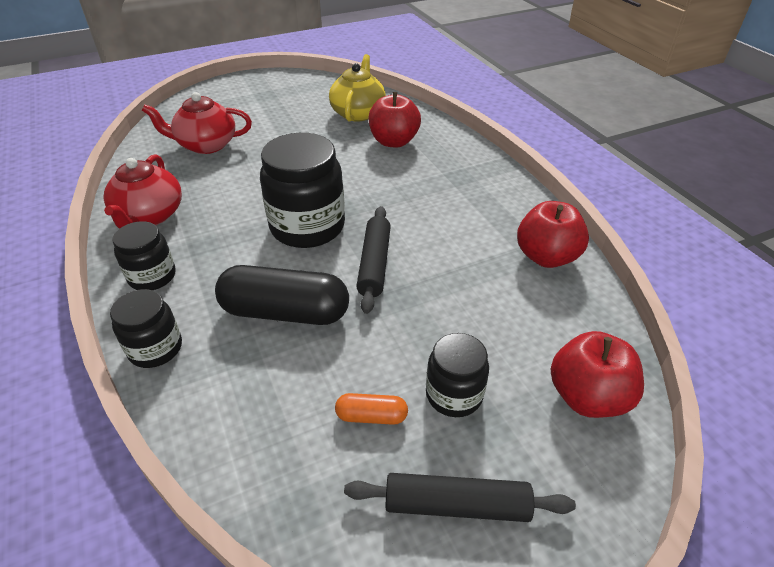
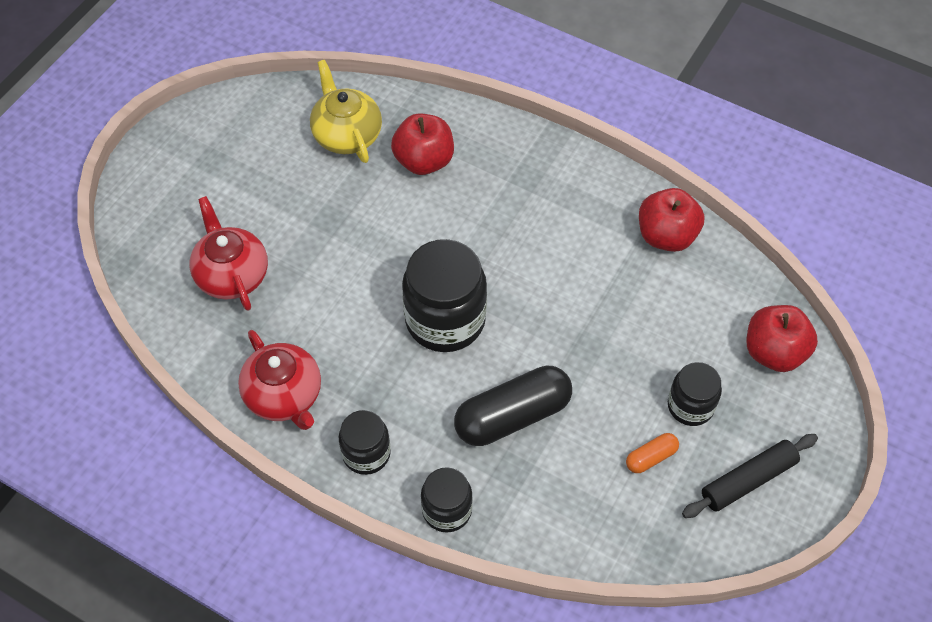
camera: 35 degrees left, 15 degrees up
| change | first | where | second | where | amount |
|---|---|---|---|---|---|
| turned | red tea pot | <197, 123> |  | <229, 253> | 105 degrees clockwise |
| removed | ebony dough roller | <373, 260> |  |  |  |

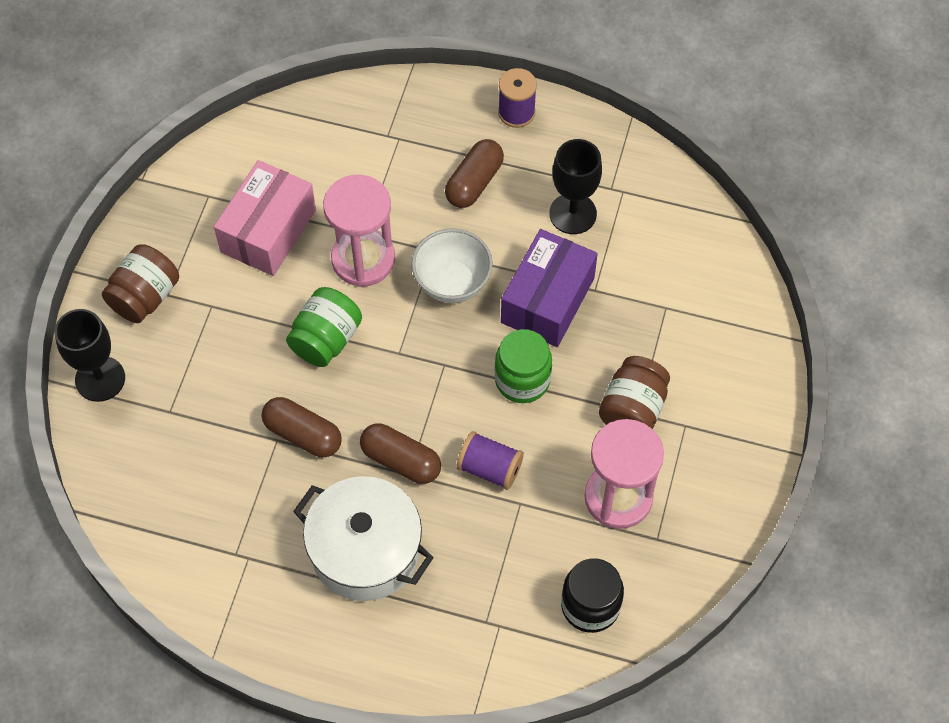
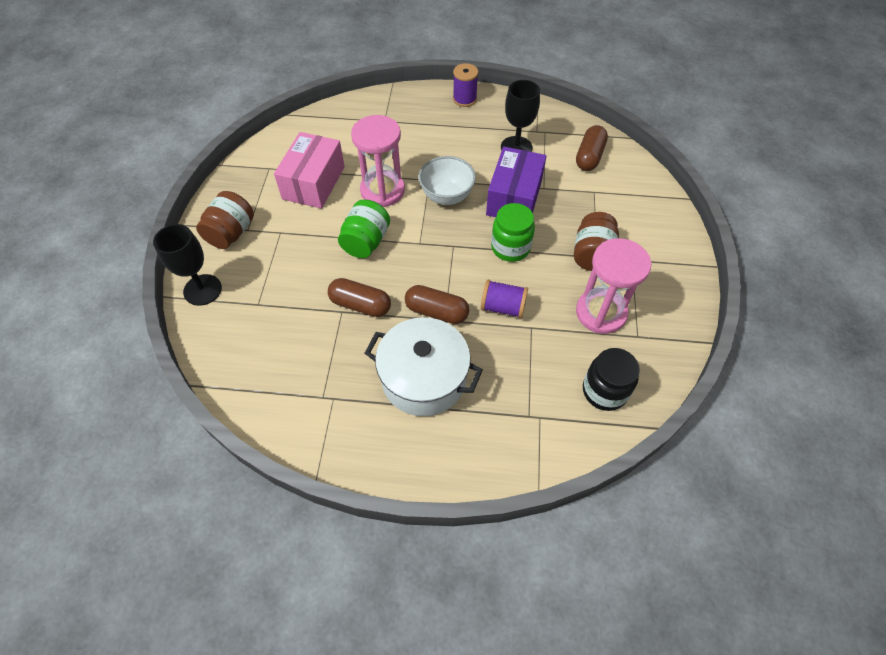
camera: 10 degrees left, 5 degrees down
| change | first | where | second | where | amount |
|---|---|---|---|---|---|
| moved | russet capsule | <474, 173> |  | <592, 148> |  |

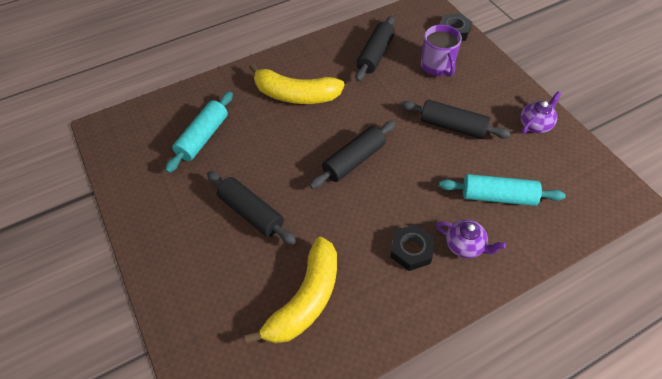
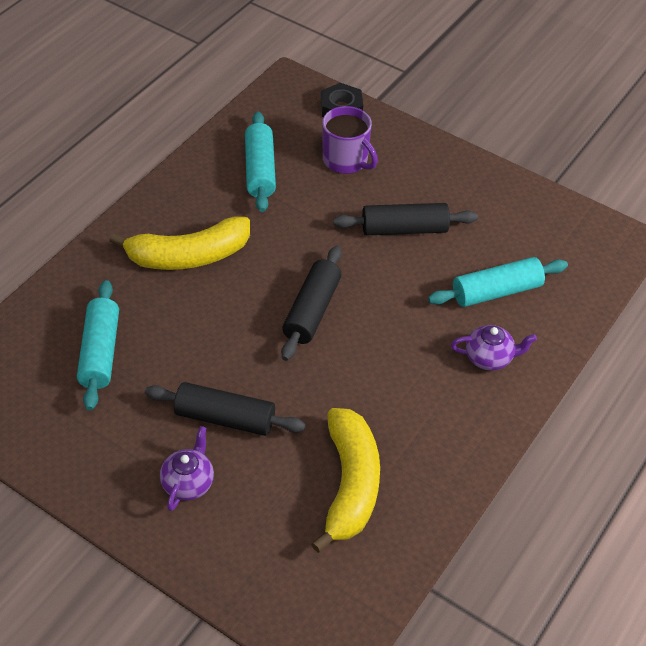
camera: 30 degrees left, 5 degrees down
| change | first | where | second | where | amount |
|---|---|---|---|---|---|
| recoloured | ebony dough roller | <375, 49> | turquoise dough roller | <260, 162> |  |
| removed | ebony hex nut | <412, 247> |  |  |  |
| moved | purple tea pot | <541, 112> |  | <187, 468> |  |

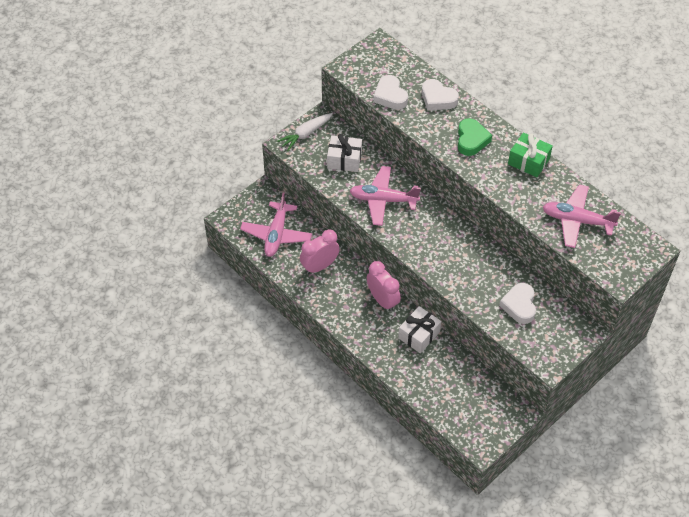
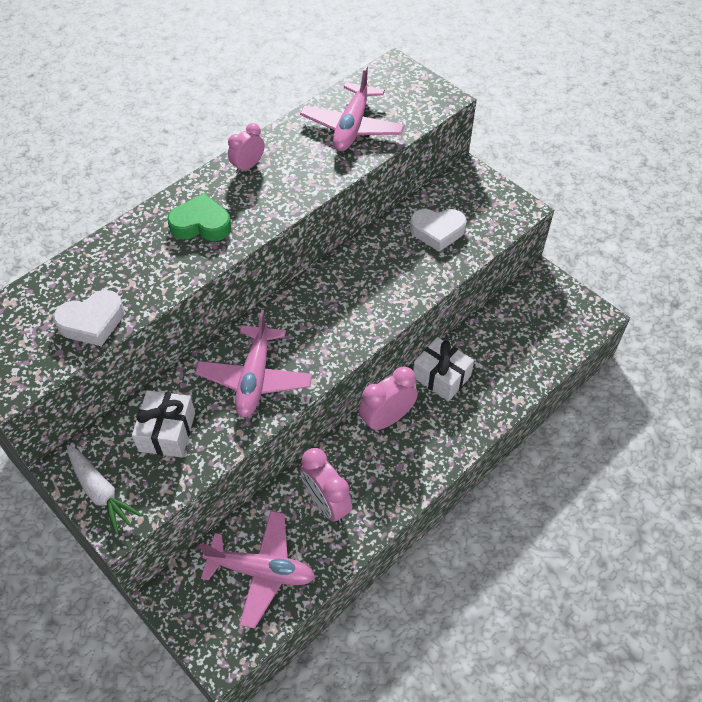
camera: 90 degrees left, 0 degrees up
| change | first | where | second | where | amount |
|---|---|---|---|---|---|
| removed | pure white love heart | <440, 94> |  |  |  |
| replaced | emerald wrapped gift | <530, 154> | rosy bedside clock | <246, 148> |  |

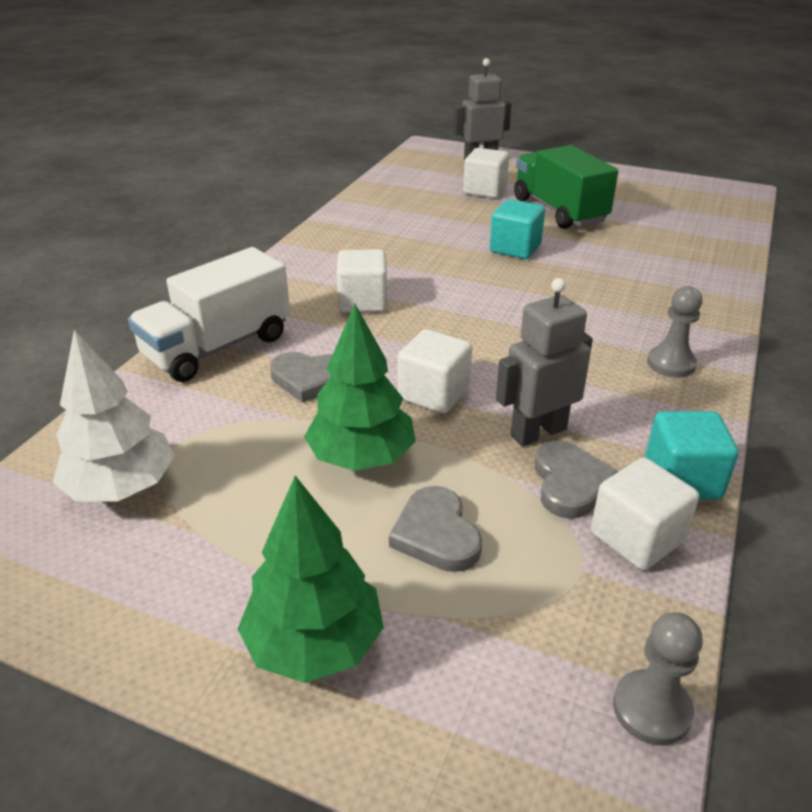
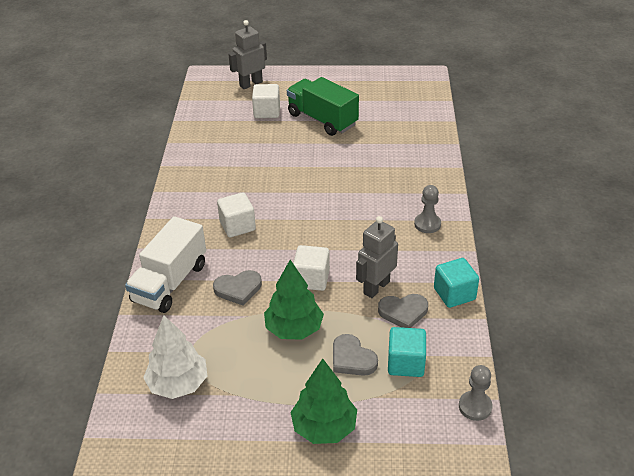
camera: 20 degrees left, 5 degrees up
| change | first | where | second | where | amount |
|---|---|---|---|---|---|
| moved | turquoise solid cube | <517, 229> |  | <407, 352> |  |
| turned | grey love heart | <576, 480> |  | <403, 311> | 105 degrees clockwise |
| removed | pure white solid cube | <645, 514> |  |  |  |

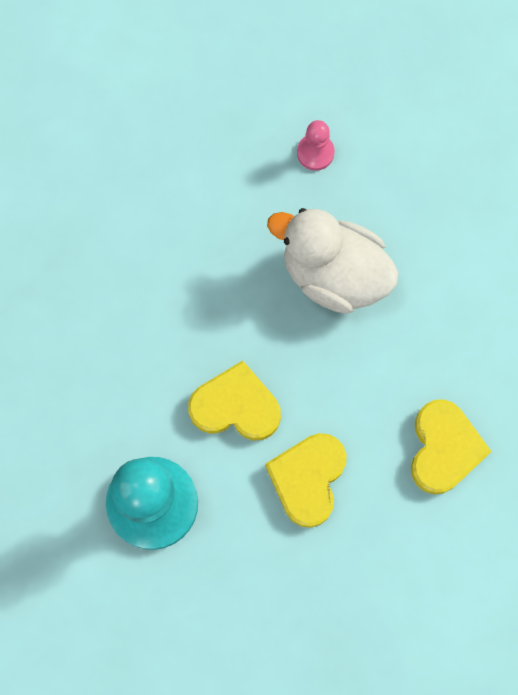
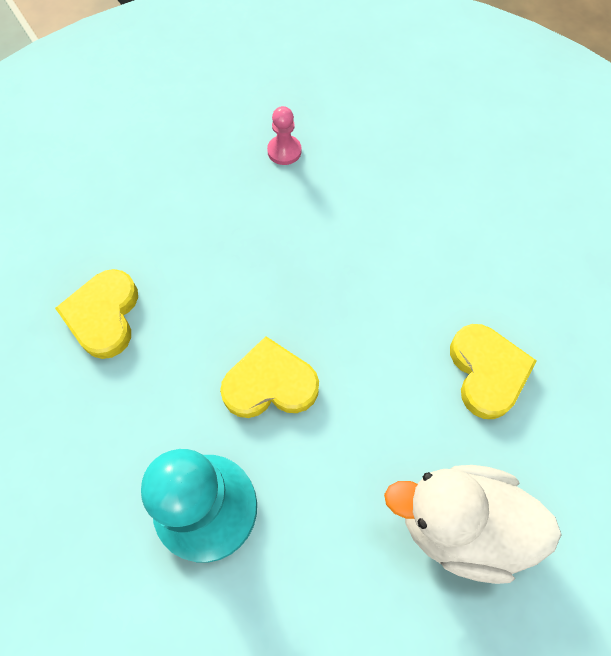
camera: 15 degrees left, 10 degrees down
| change | first | where | second | where | amount |
|---|---|---|---|---|---|
| moved | yellow love heart | <306, 480> |  | <96, 314> |  |
| moved | pure white duck | <333, 261> |  | <473, 524> |  |

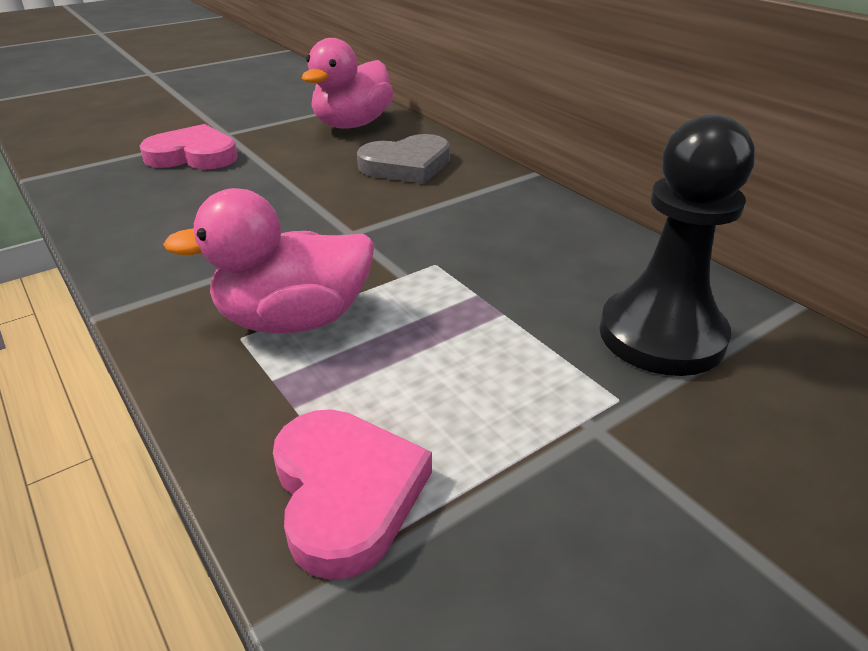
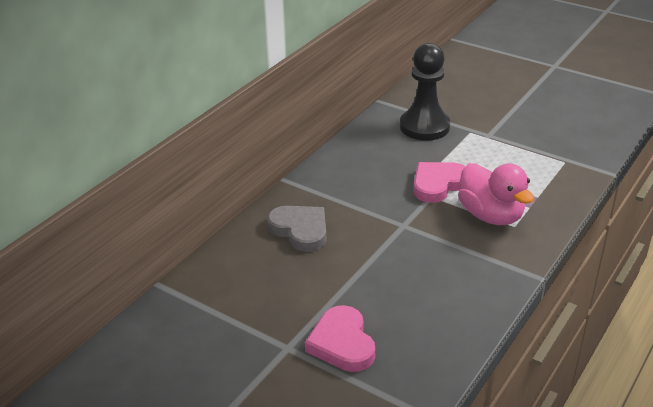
camera: 110 degrees left, 0 degrees up
| change | first | where | second | where | amount |
|---|---|---|---|---|---|
| moved | rosy love heart | <352, 494> |  | <439, 182> |  |
| removed | rosy duck | <348, 83> |  |  |  |

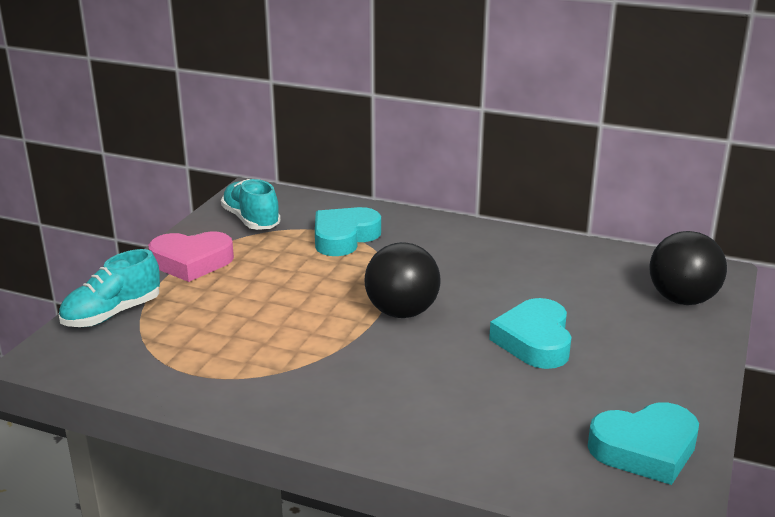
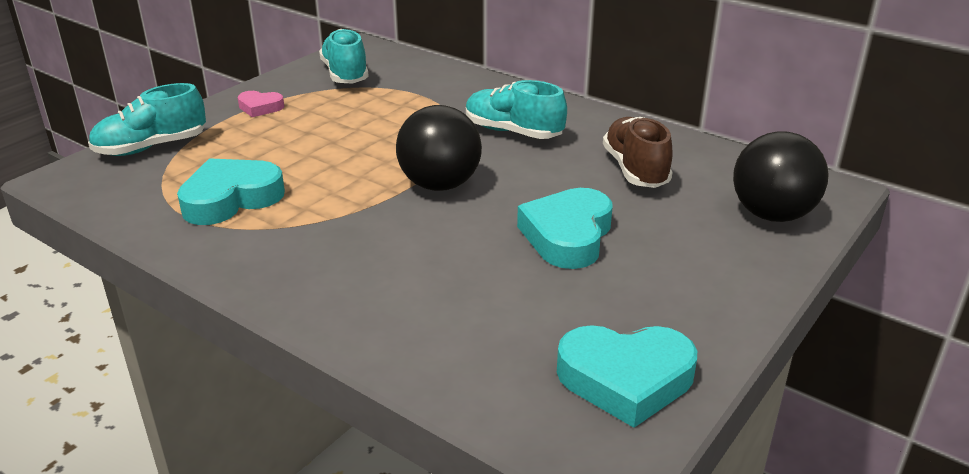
camera: 15 degrees right, 5 degrees up
| change | first | where | second | where | amount |
|---|---|---|---|---|---|
| resized | rosy love heart | <191, 256> |  | <261, 104> | x0.53 |
| moved | turquoise love heart | <348, 231> |  | <231, 191> |  |
| added |  |  | turquoise shoe | <516, 109> |  |
| added |  |  | russet shoe | <638, 152> |  |

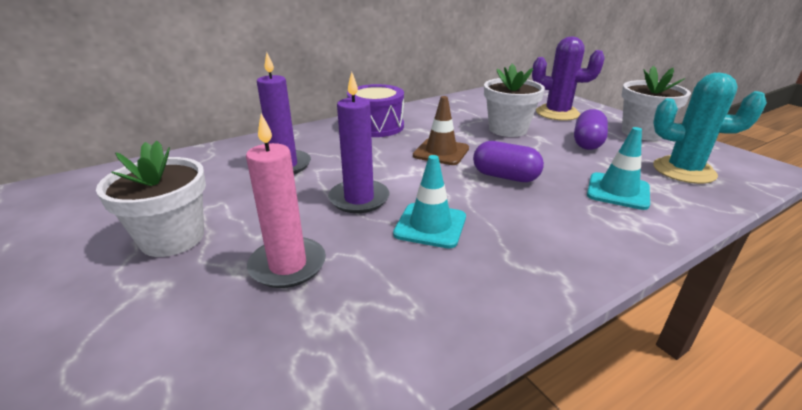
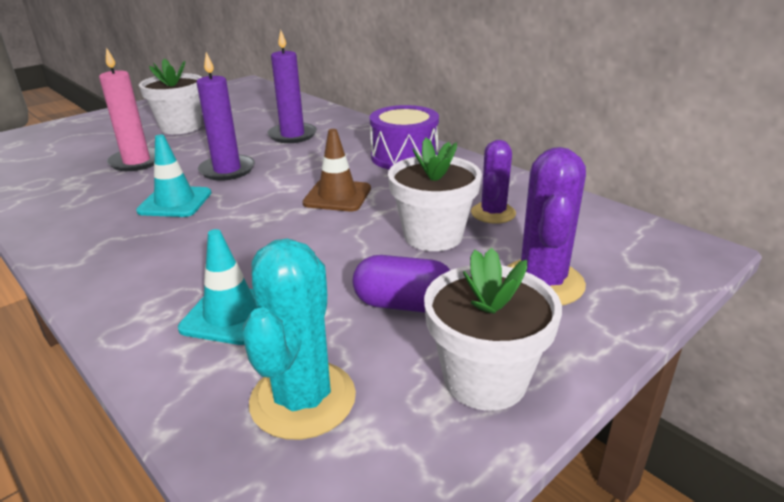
camera: 80 degrees right, 0 degrees up
| change | first | where | second | where | amount |
|---|---|---|---|---|---|
| removed | purple capsule | <508, 161> |  |  |  |
| added |  |  | purple prickly plant | <493, 182> |  |

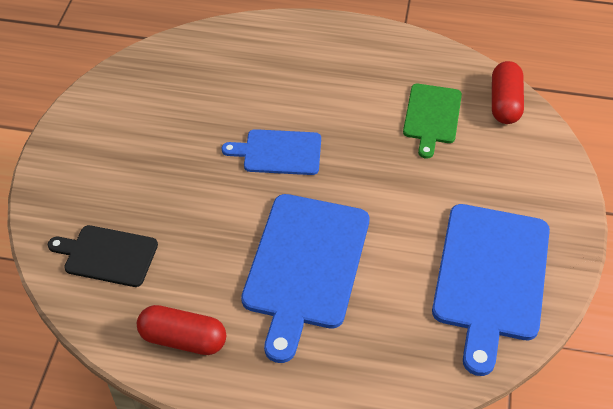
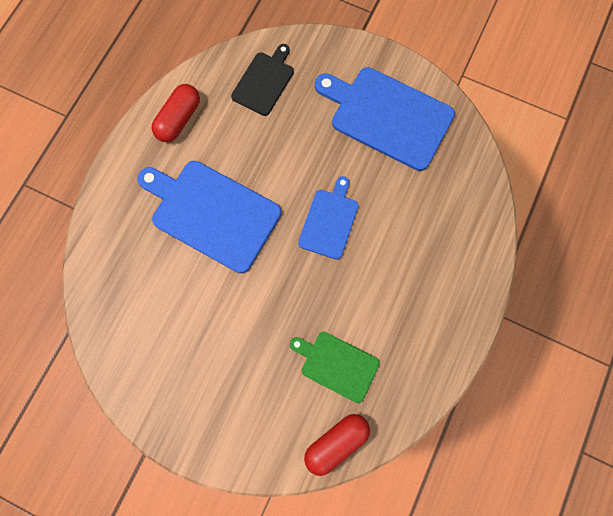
camera: 105 degrees right, 25 degrees up
| change | first | where | second | where | amount |
|---|---|---|---|---|---|
| moved | royal blue bread board | <491, 290> |  | <385, 119> |  |
| turned | red capsule | <508, 92> |  | <337, 445> | 60 degrees counterclockwise |

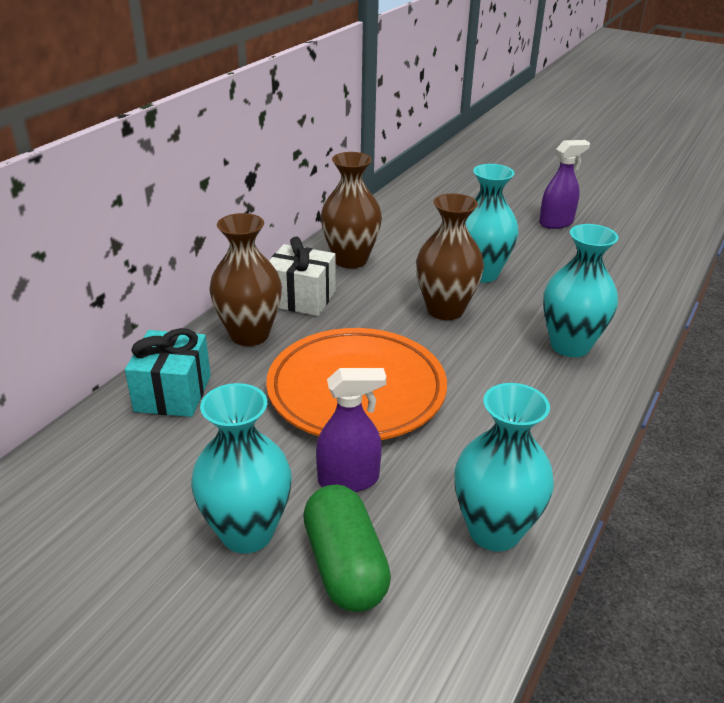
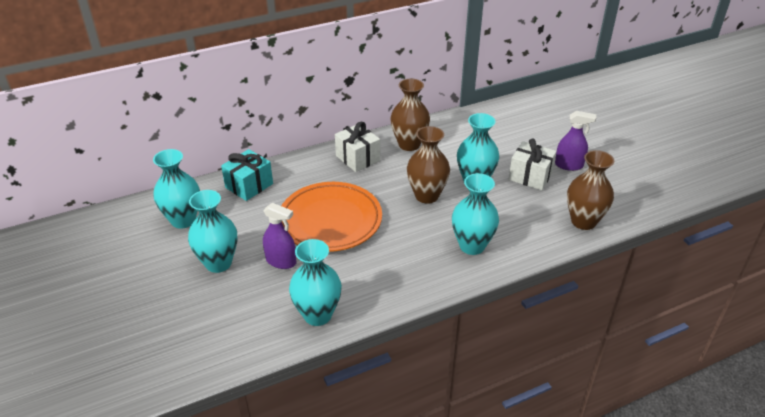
camera: 35 degrees right, 5 degrees up
| change | first | where | second | where | amount |
|---|---|---|---|---|---|
| moved | russet tall vase | <245, 279> |  | <590, 190> |  |
| removed | emerald capsule | <347, 548> |  |  |  |
| added |  |  | turquoise tall vase | <176, 189> |  |
| added |  |  | pure white wrapped gift | <533, 164> |  |

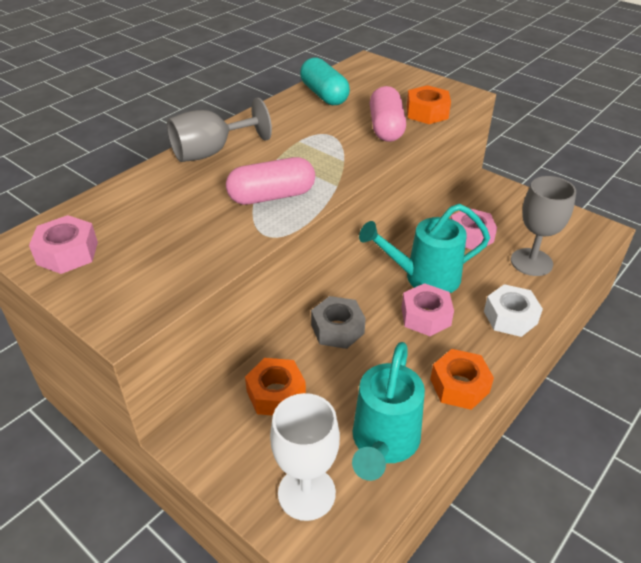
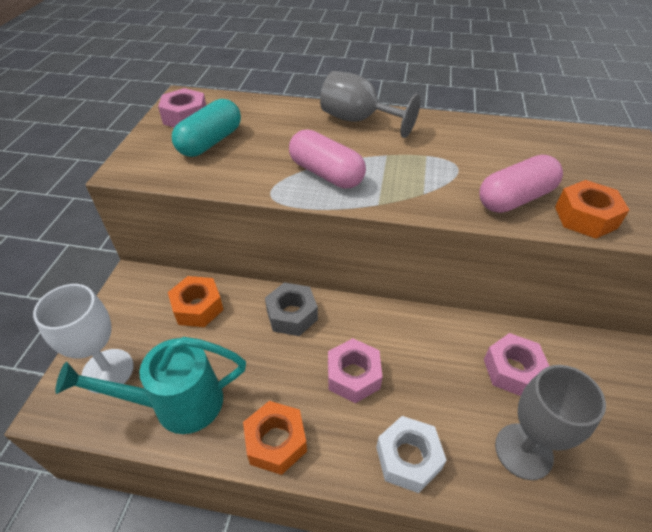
camera: 60 degrees right, 5 degrees up
| change | first | where | second | where | amount |
|---|---|---|---|---|---|
| moved | turquoise capsule | <325, 81> |  | <206, 128> |  |
| removed | turquoise watering can | <424, 248> |  |  |  |

